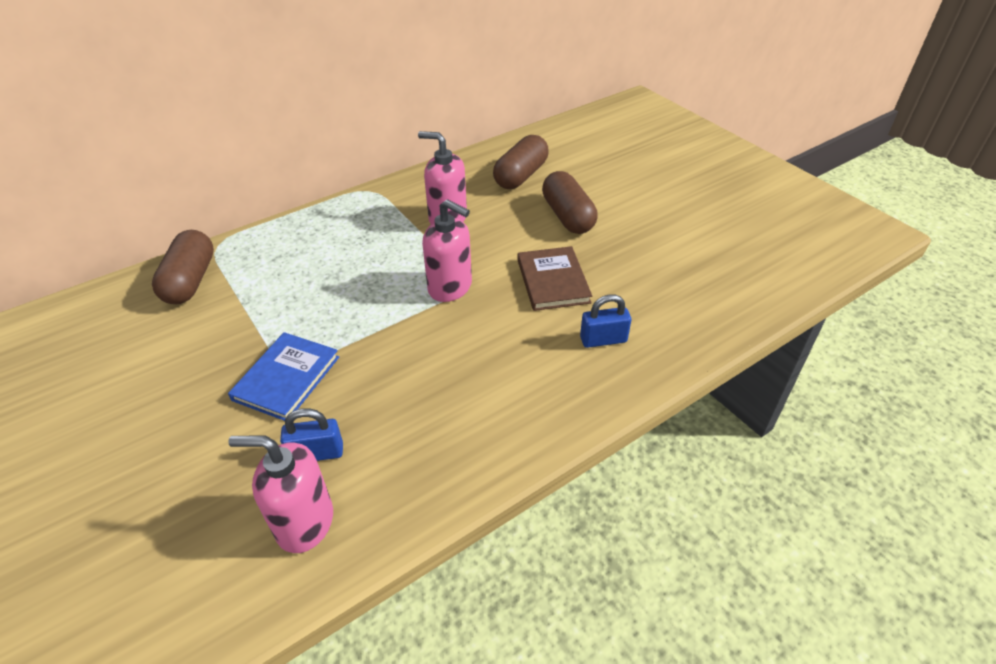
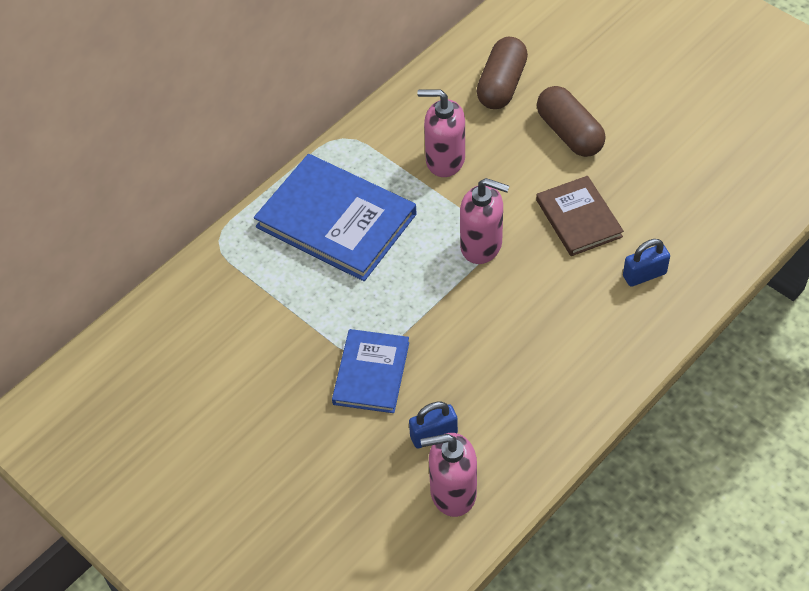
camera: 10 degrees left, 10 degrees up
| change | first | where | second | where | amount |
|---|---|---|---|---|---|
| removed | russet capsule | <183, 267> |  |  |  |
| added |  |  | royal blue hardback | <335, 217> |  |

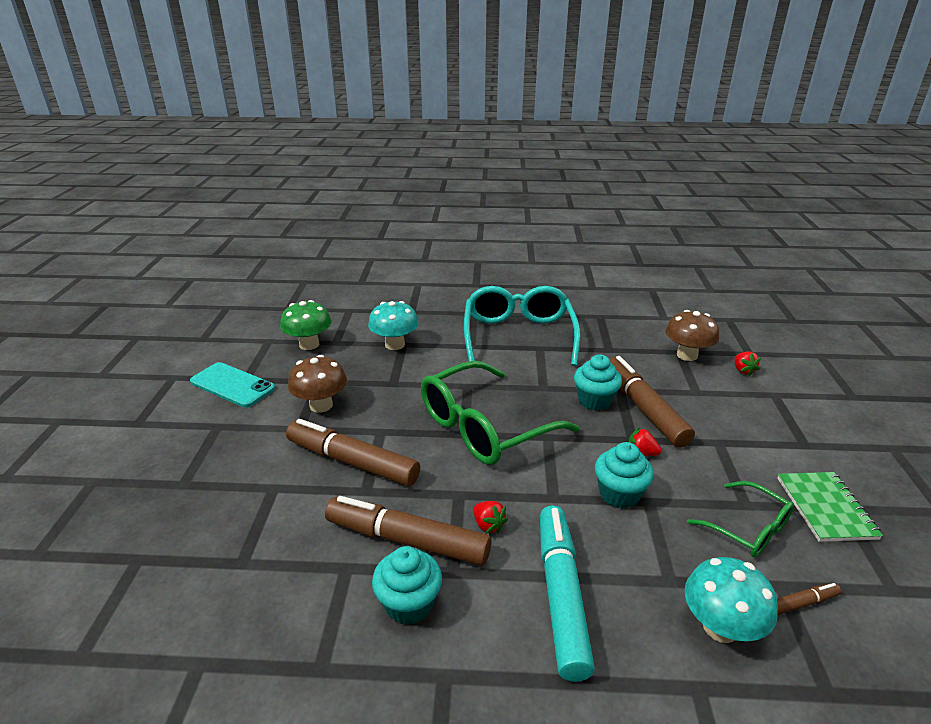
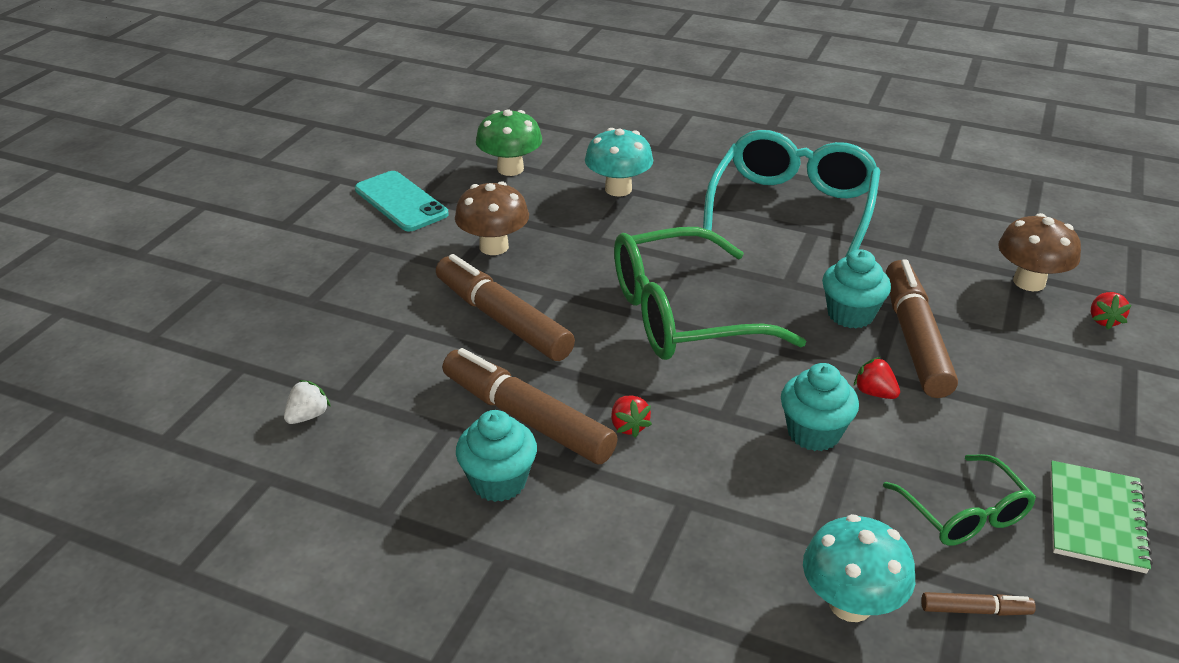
camera: 20 degrees right, 5 degrees up
| change | first | where | second | where | amount |
|---|---|---|---|---|---|
| removed | turquoise marker | <567, 594> |  |  |  |
| added |  |  | pure white strawberry | <307, 402> |  |

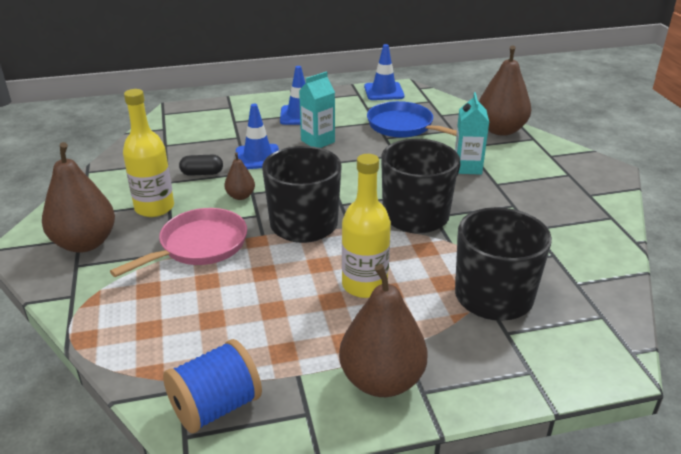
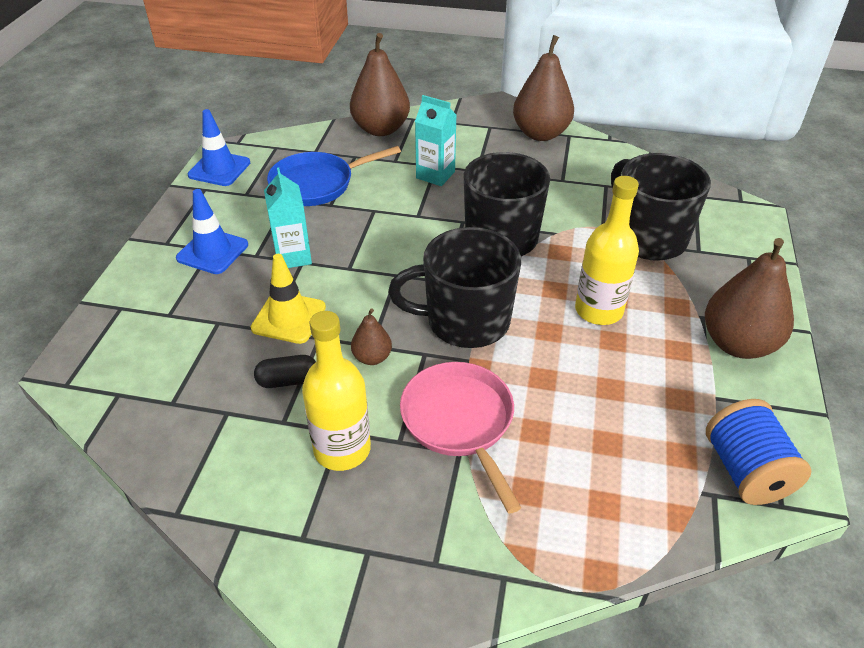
camera: 65 degrees left, 10 degrees up
| change | first | where | second | where | amount |
|---|---|---|---|---|---|
| moved | russet toy pear | <78, 197> |  | <543, 88> |  |
| turned | ebony capsule | <201, 165> |  | <285, 371> | 60 degrees clockwise |
| recoloured | royal blue road cone | <257, 136> | yellow road cone | <288, 299> |  |

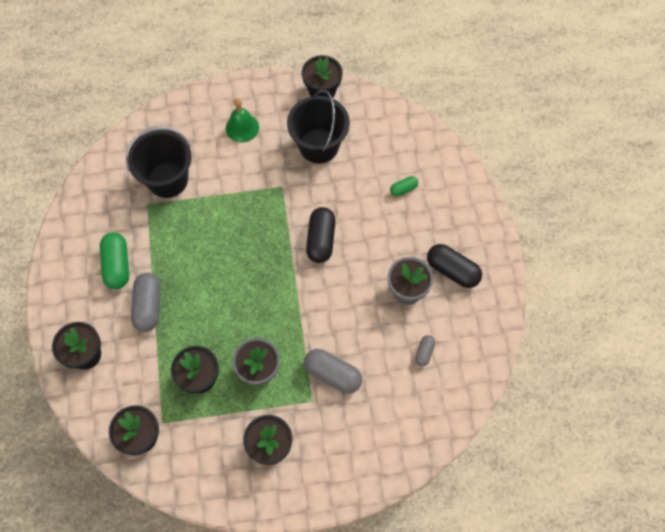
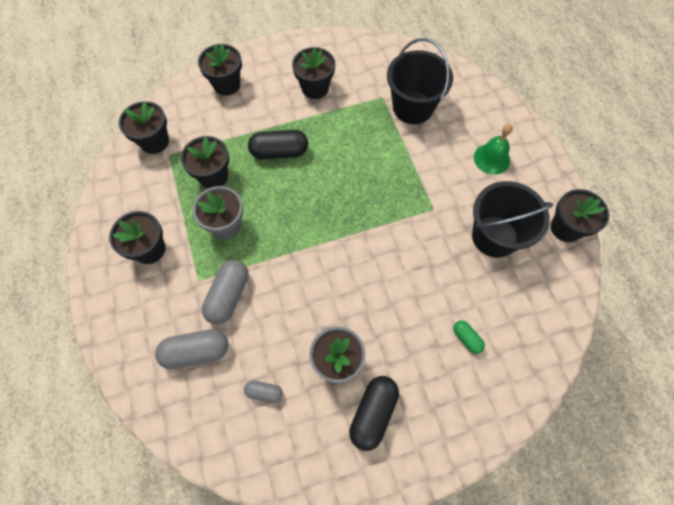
camera: 80 degrees right, 0 degrees up
| change | first | where | second | where | amount |
|---|---|---|---|---|---|
| replaced | emerald capsule | <114, 261> | ebony plant pot | <313, 73> |  |
| moved | grey capsule | <146, 302> |  | <191, 349> |  |
| moved | ebony capsule | <320, 235> |  | <278, 144> |  |

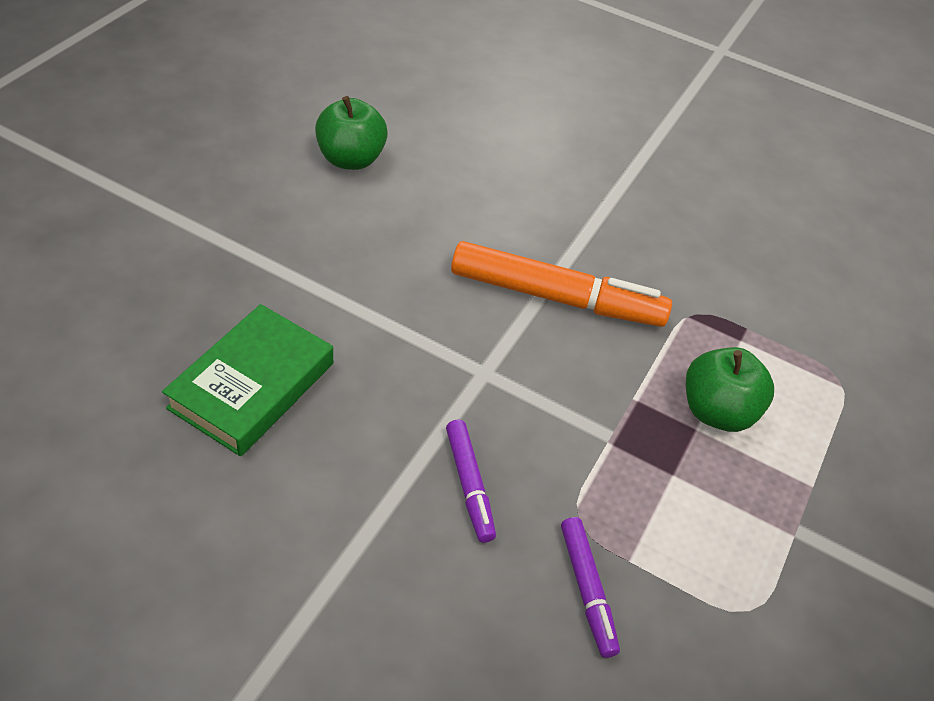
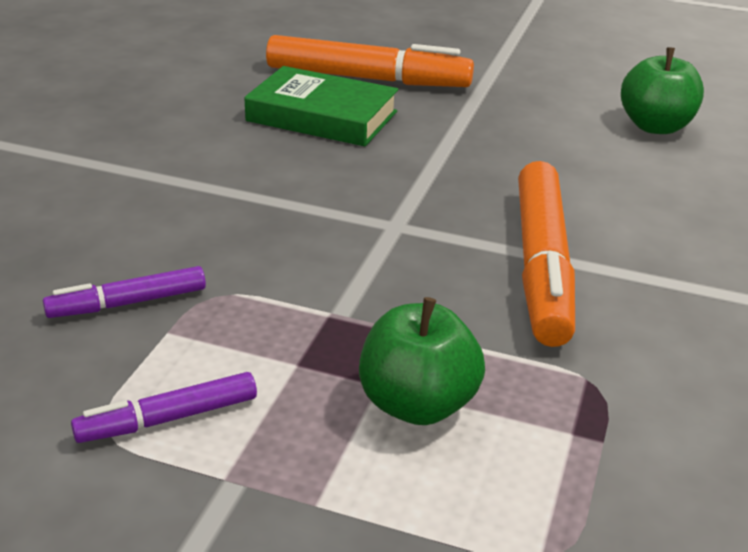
camera: 85 degrees right, 15 degrees down
| change | first | where | second | where | amount |
|---|---|---|---|---|---|
| moved | purple marker | <471, 481> |  | <164, 407> |  |
| added |  |  | orange marker | <370, 61> |  |

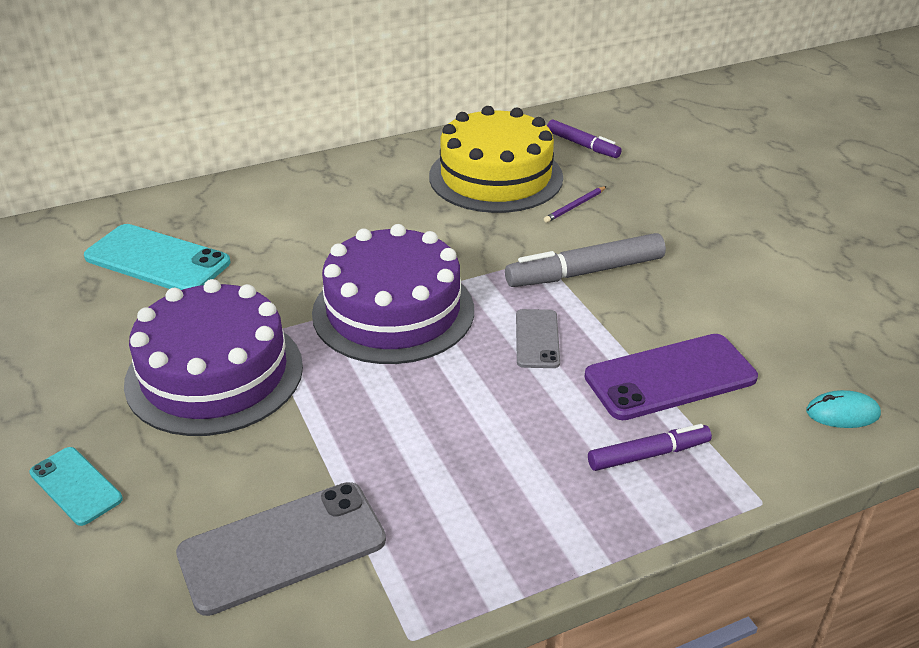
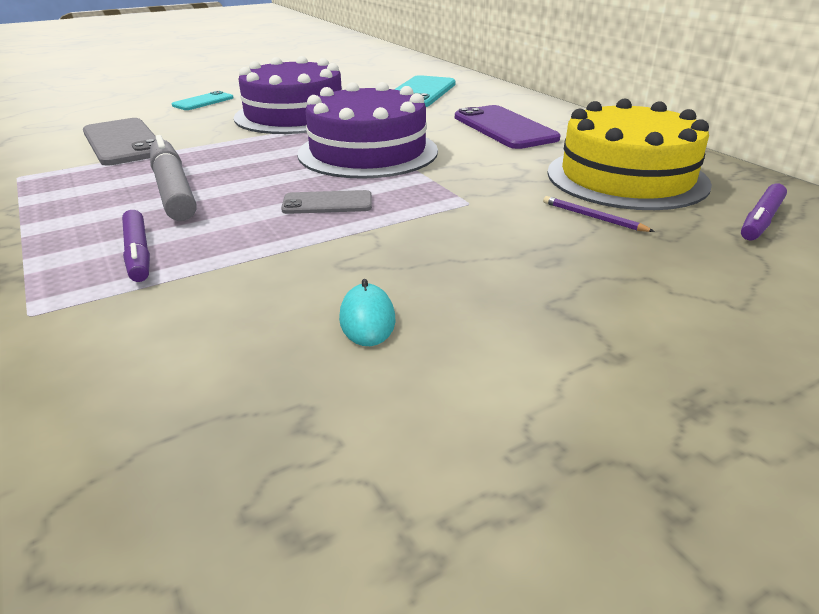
camera: 85 degrees right, 5 degrees down
| change | first | where | second | where | amount |
|---|---|---|---|---|---|
| moved | grey marker | <585, 260> |  | <173, 178> |  |
| moved | purple smartphone | <671, 377> |  | <507, 127> |  |
| moved | turquoise PC mouse | <843, 409> |  | <367, 312> |  |

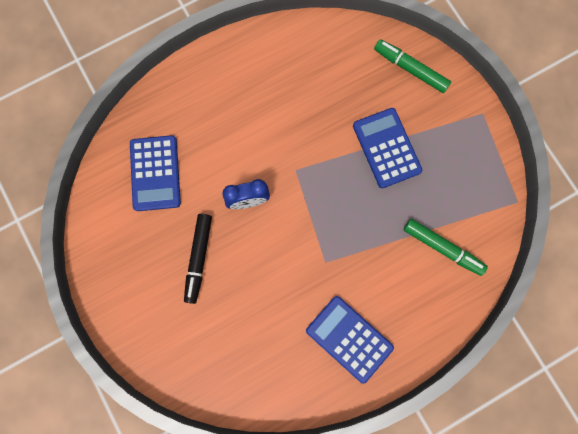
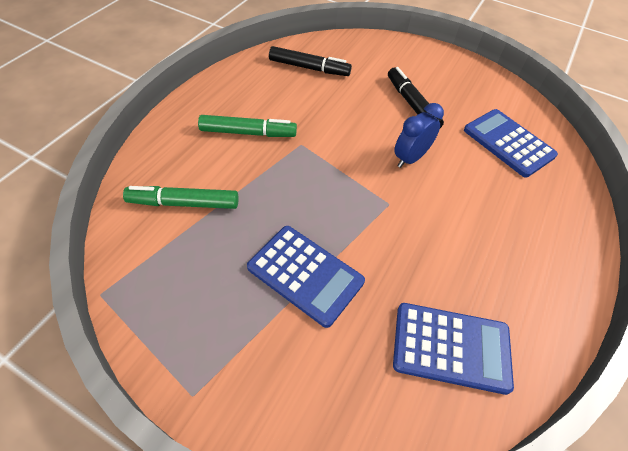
camera: 145 degrees right, 25 degrees down
| change | first | where | second | where | amount |
|---|---|---|---|---|---|
| moved | royal blue pocket calculator | <350, 340> |  | <453, 349> |  |
| moved | emerald marker | <412, 66> |  | <247, 126> |  |
| added |  |  | ebony marker | <310, 61> |  |

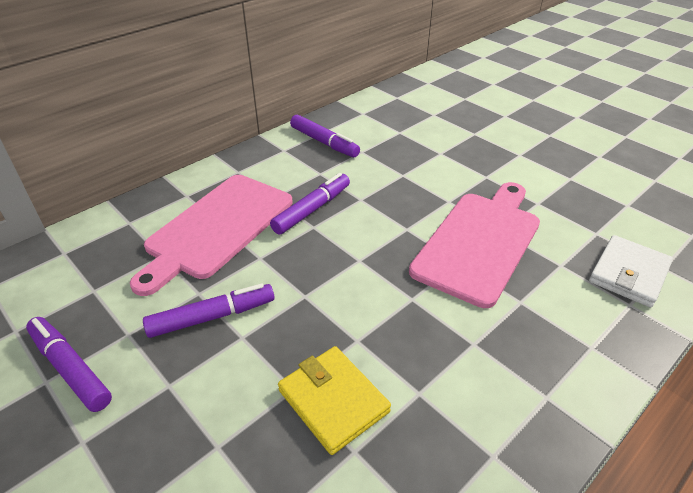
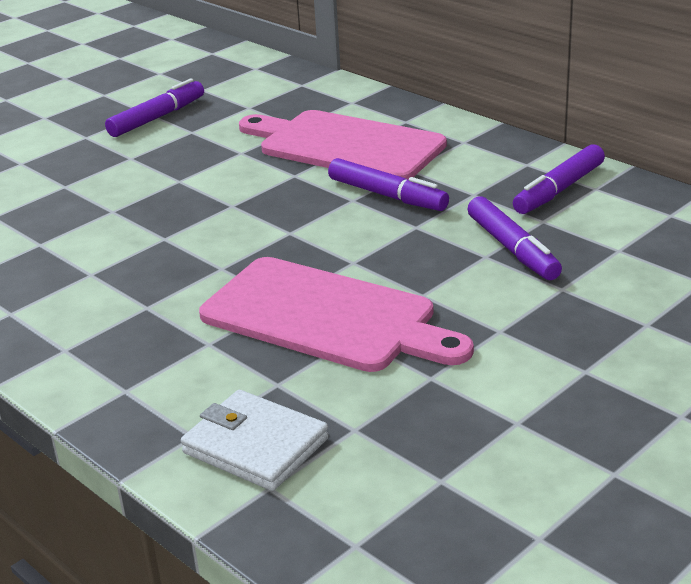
camera: 90 degrees right, 10 degrees down
| change | first | where | second | where | amount |
|---|---|---|---|---|---|
| moved | purple marker | <208, 310> |  | <515, 238> |  |
| removed | yellow wallet | <334, 400> |  |  |  |

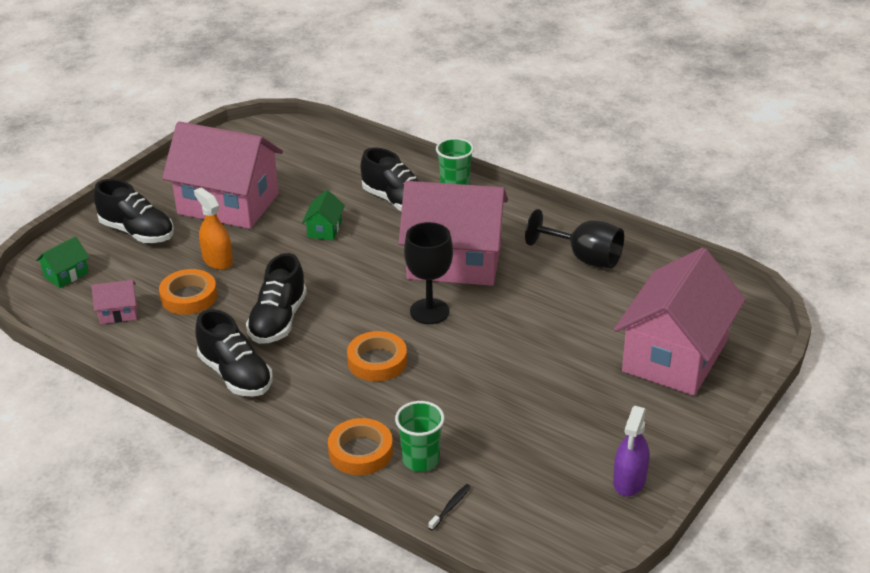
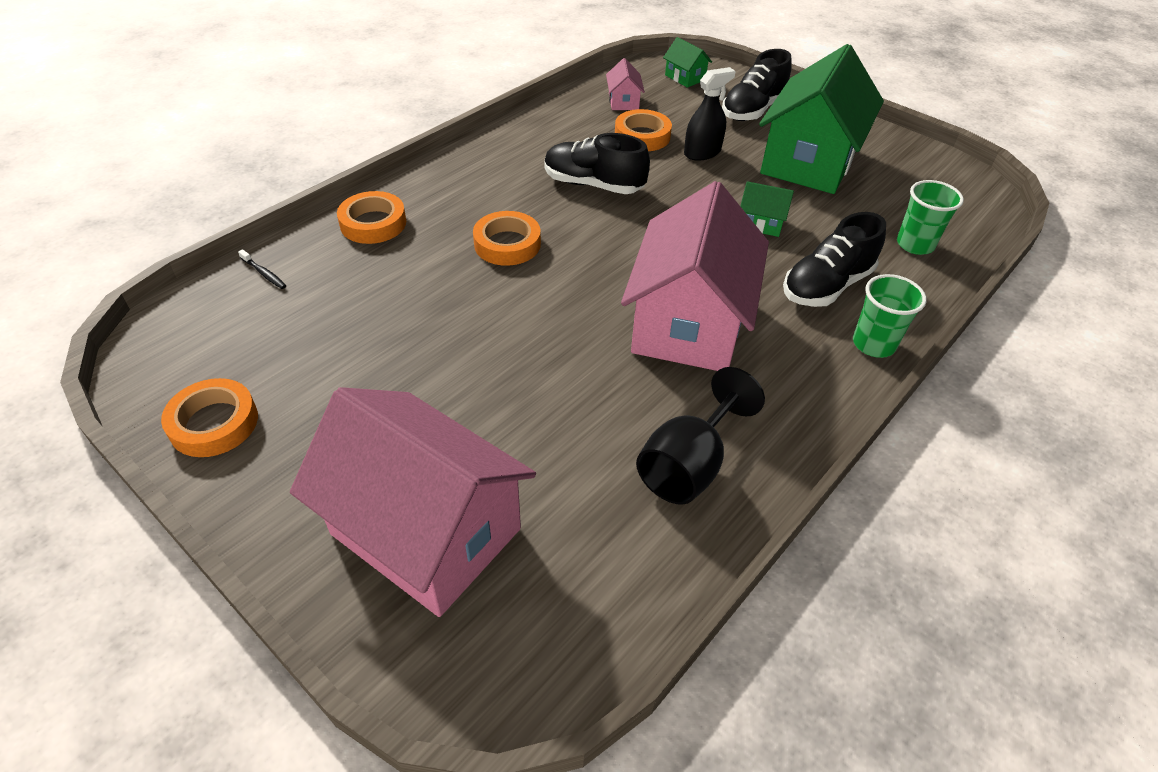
camera: 95 degrees right, 10 degrees up
| change | first | where | second | where | amount |
|---|---|---|---|---|---|
| recoloured | rosy house | <222, 175> | emerald house | <821, 119> |  |
| recoloured | orange sprayer | <213, 229> | ebony sprayer | <710, 114> |  |
| removed | ebony shoe | <234, 353> |  |  |  |
| moved | emerald tumbler | <420, 436> |  | <930, 217> |  |
| removed | ebony chalice | <428, 273> |  |  |  |
| replaced | purple sprayer | <631, 451> | orange roll of tape | <209, 417> |  |

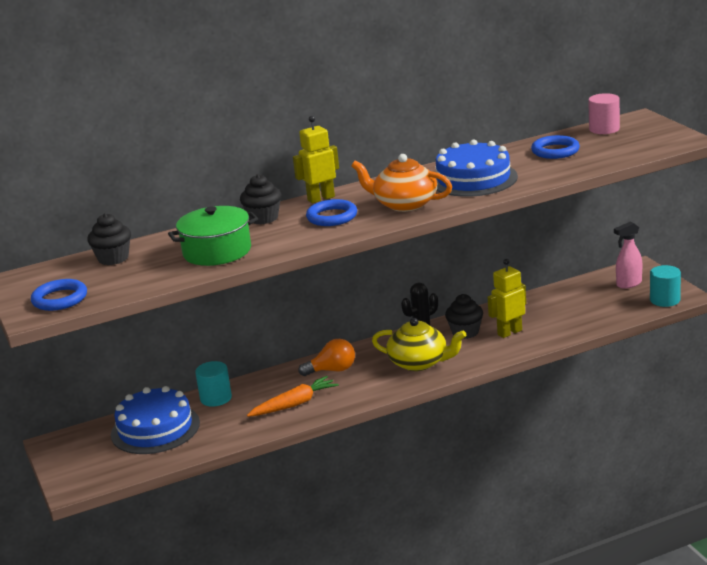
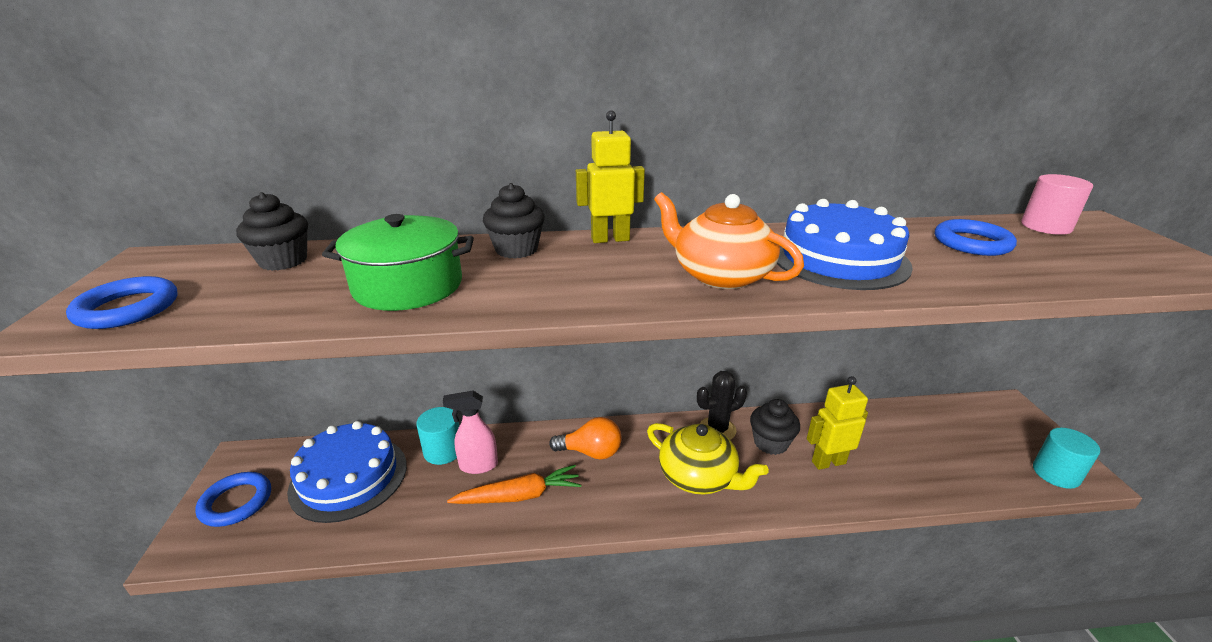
camera: 15 degrees right, 5 degrees up
| change | first | where | second | where | amount |
|---|---|---|---|---|---|
| moved | royal blue torus | <331, 212> |  | <233, 499> |  |
| moved | rosy sprayer | <628, 255> |  | <470, 432> |  |

